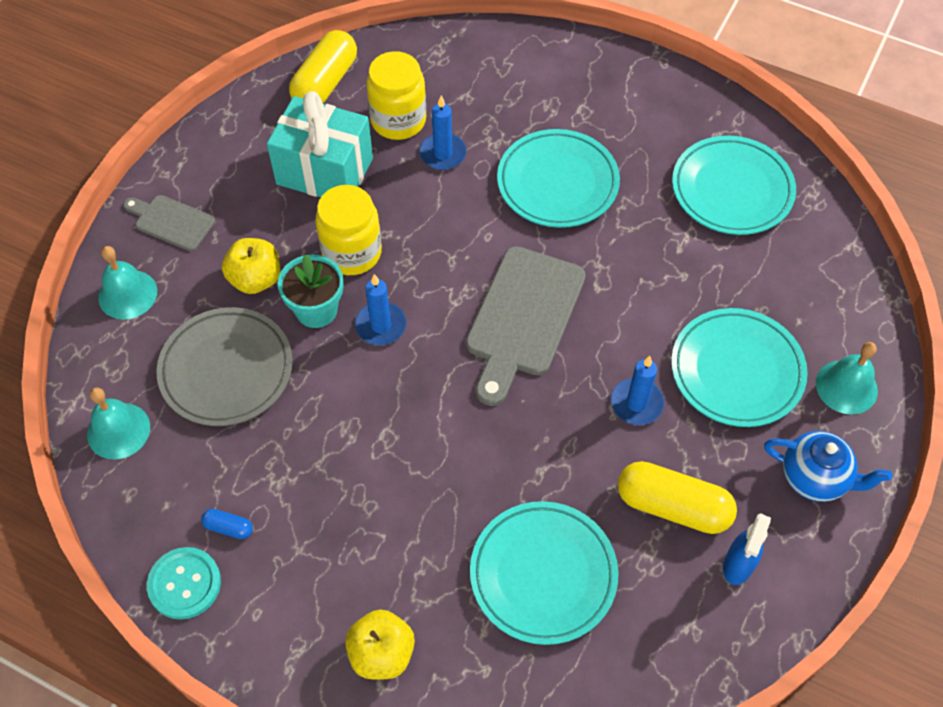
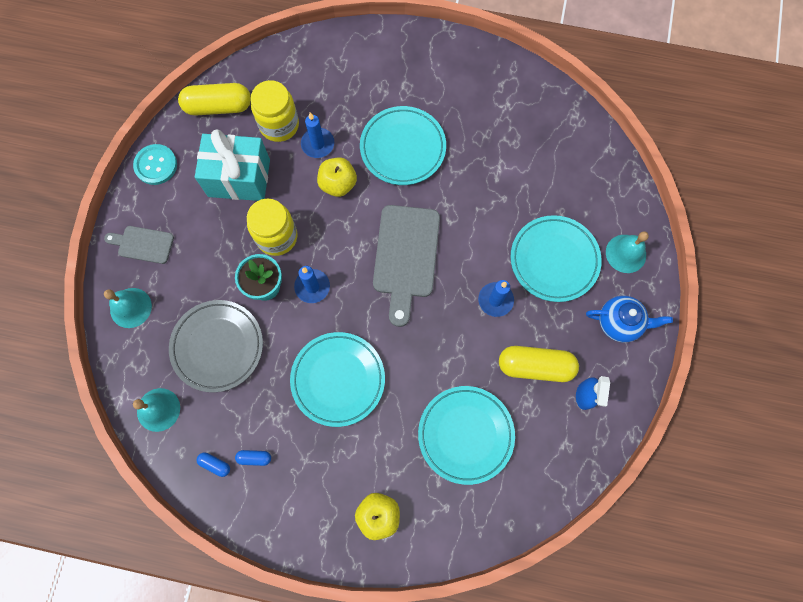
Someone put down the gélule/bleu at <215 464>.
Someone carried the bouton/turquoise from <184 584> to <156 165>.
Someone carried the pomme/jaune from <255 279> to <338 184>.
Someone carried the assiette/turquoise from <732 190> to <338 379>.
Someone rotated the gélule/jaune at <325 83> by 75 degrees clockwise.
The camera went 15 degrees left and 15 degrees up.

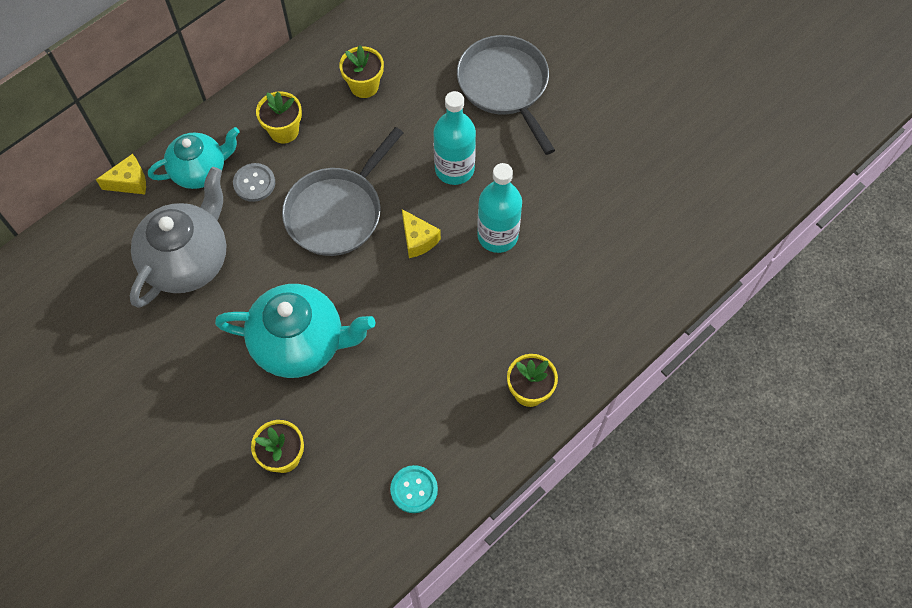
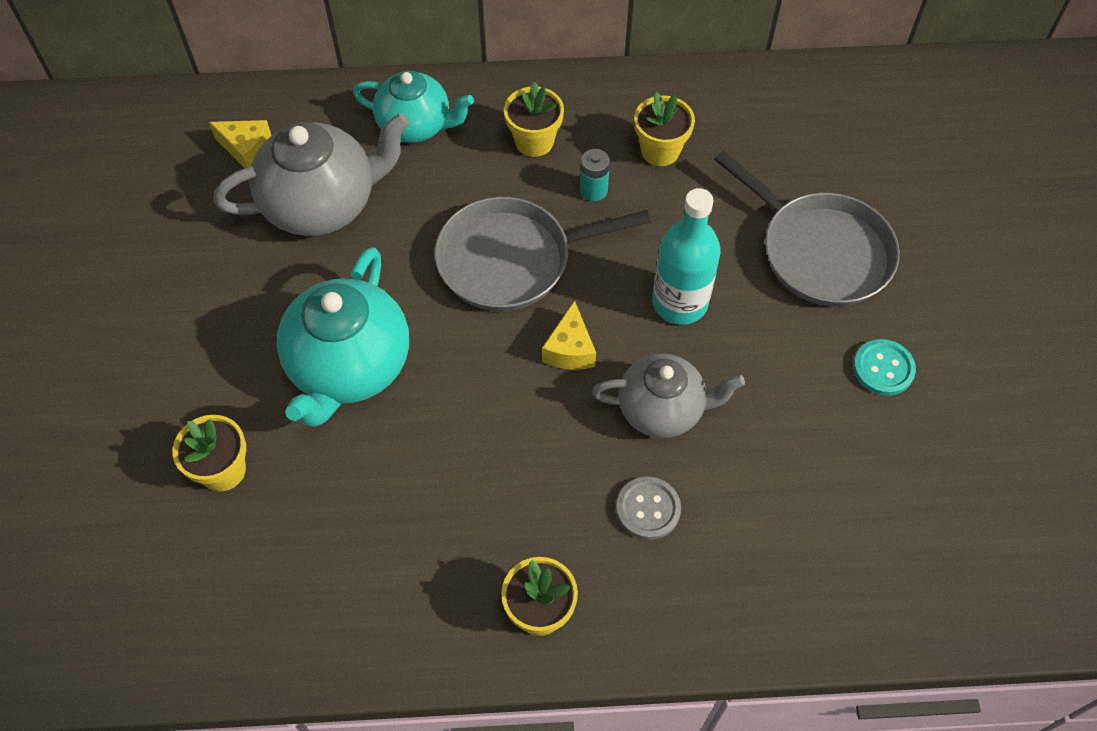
Someone put down the pile/turquoise at <593 190>.
Someone carried the fromage/jaune from <130 182> to <247 150>.
Someone carried the bouton/gris from <254 183> to <648 509>.
Someone carried the bouton/turquoise from <414 489> to <883 368>.
Someone swapped the bouteille/turquoise at <497 236> for the théière/gris at <662 409>.
Someone rotated the théière/turquoise at <301 343> by 60 degrees clockwise.
Someone rotated the poêle/gris at <505 86> by 120 degrees clockwise.
The camera went 40 degrees right and 5 degrees down.

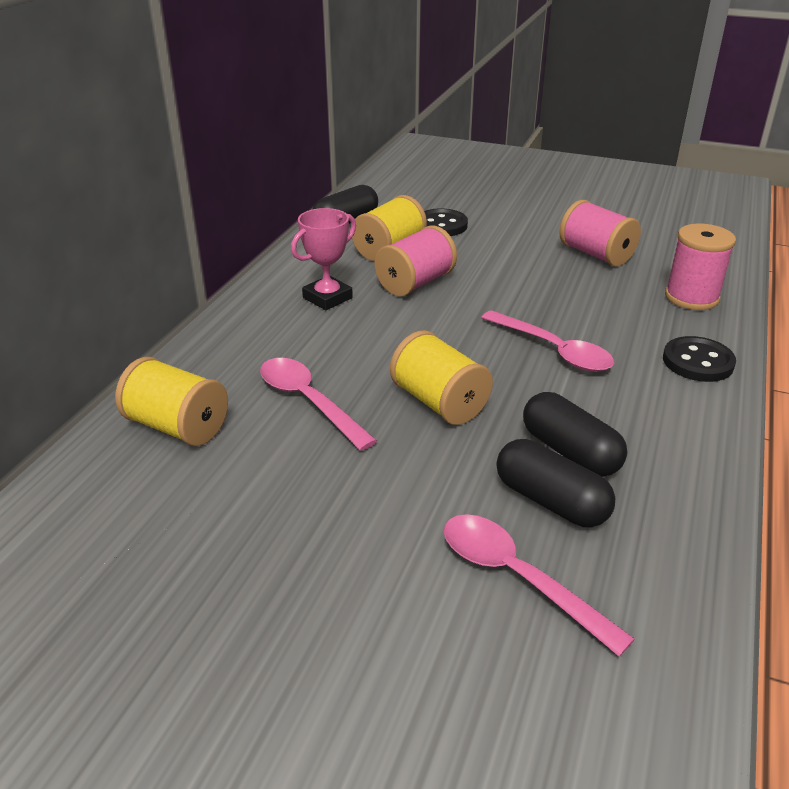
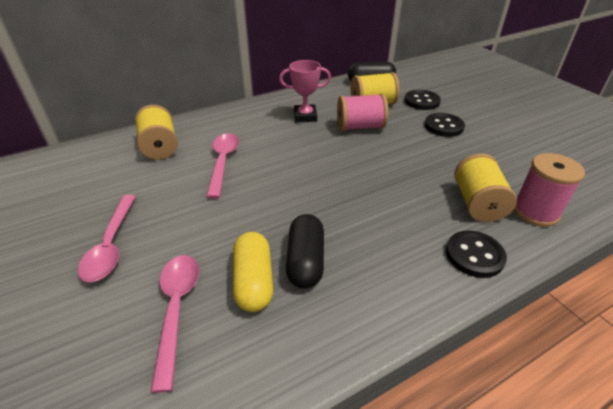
Someone took away the bobine/rose at <596 254>.
Someone put down the bouton/noir at <443 126>.
Someone carried the bobine/jaune from <439 402> to <477 203>.
Someone carried the cuillère/rose from <554 350> to <111 245>.
Someone repainted the gélule/noir at <550 501>, which became the gélule/jaune at <253 281>.
The camera went 40 degrees right and 5 degrees up.

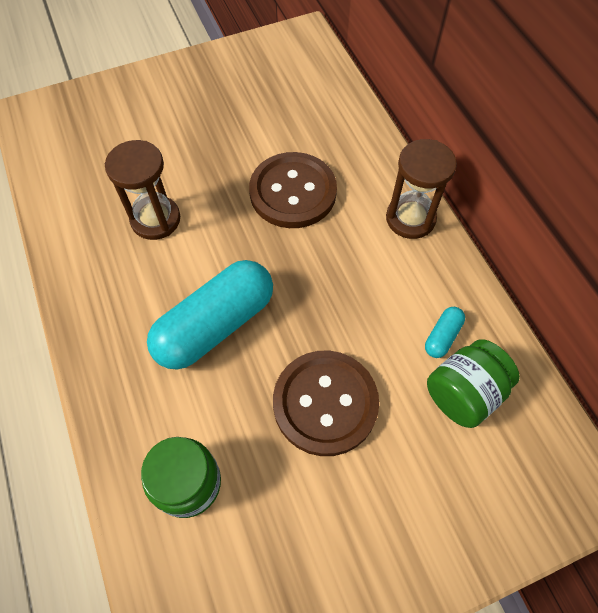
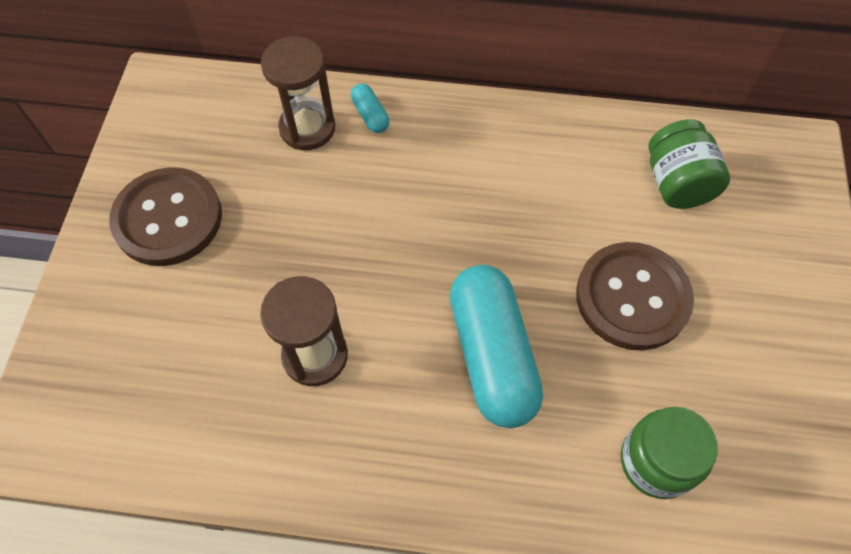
Someone carried the bouton/marron from <293 192> to <168 218>.
Someone carried the sablier/marron from <410 218> to <307 128>.
Someone carried the gélule/turquoise from <442 336> to <370 115>.
The camera went 60 degrees left and 0 degrees up.

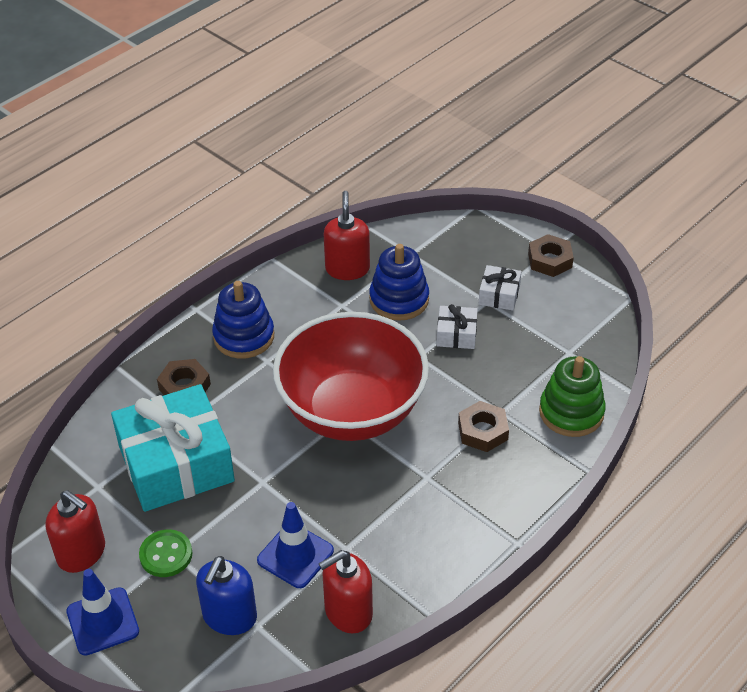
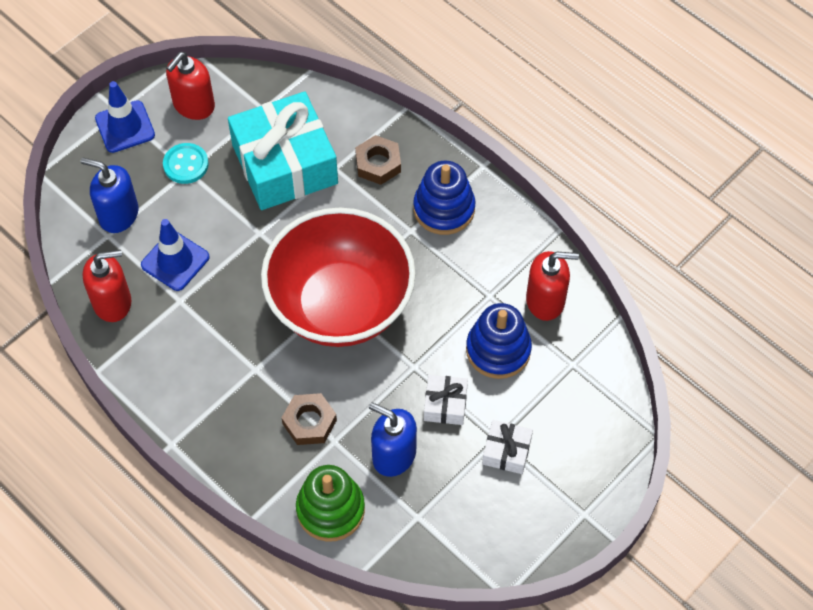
Someone took away the écrou/marron at <549 260>.
Someone put down the distributeur de savon/bleu at <393 455>.
Someone repainted the bouton/vert at <166 555>, which became the bouton/turquoise at <186 164>.
Someone rotated the distributeur de savon/rouge at <348 612> by 105 degrees clockwise.
The camera went 90 degrees right and 15 degrees up.

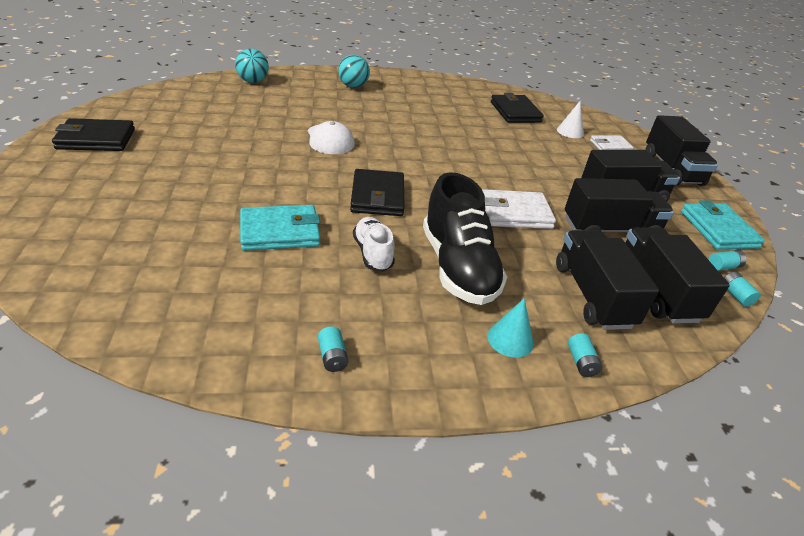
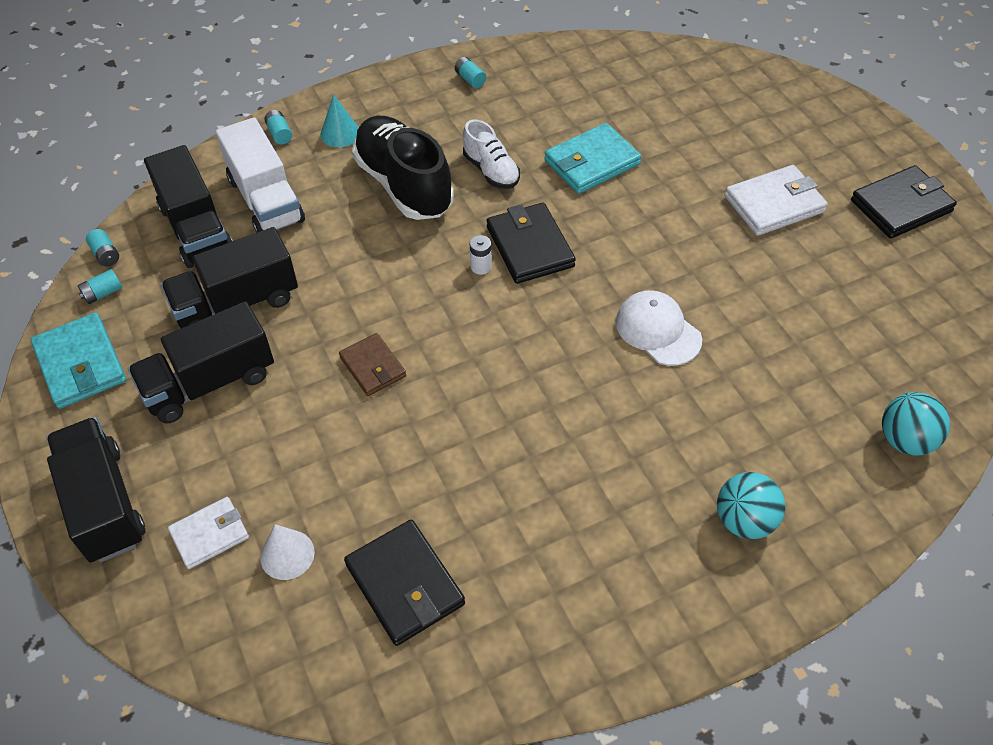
Someone put down the portefeuille/marron at <373 367>.
Someone put down the pile/blanc at <481 267>.
Someone carried the portefeuille/blanc from <515 213> to <774 204>.
Someone repainted the camion/noir at <592 295>, which became the camion/blanc at <265 200>.
The camera went 165 degrees right and 15 degrees up.

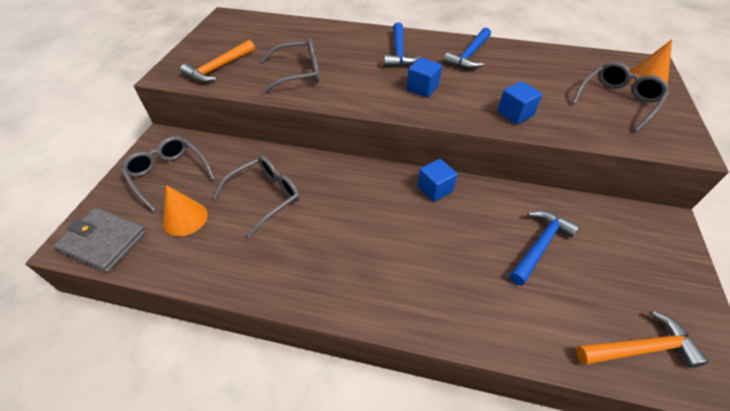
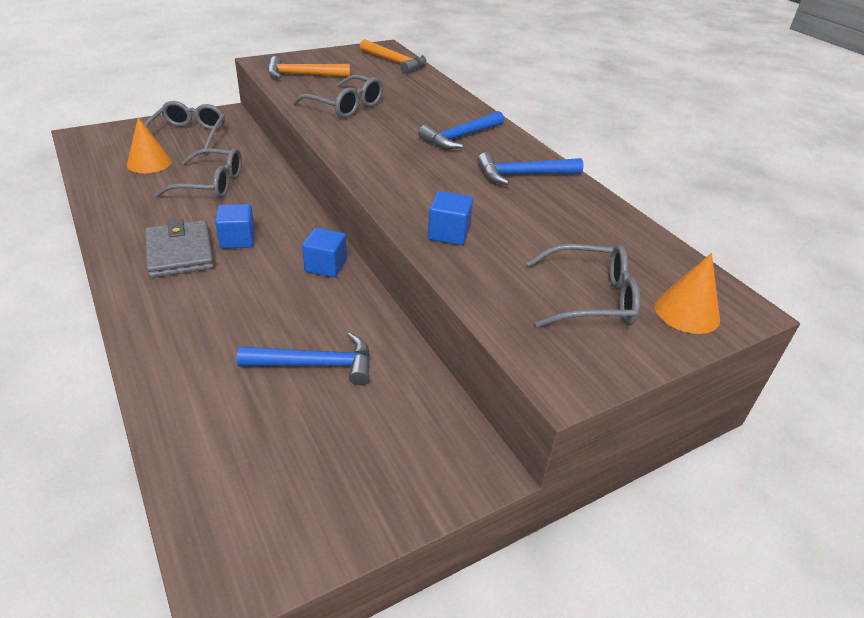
Someone carried the portefeuille/gris from <104 241> to <180 253>.
Someone carried the cube/bleu from <422 88> to <237 239>.
Someone carried the marteau/orange from <640 348> to <395 62>.
The camera went 45 degrees right and 10 degrees down.

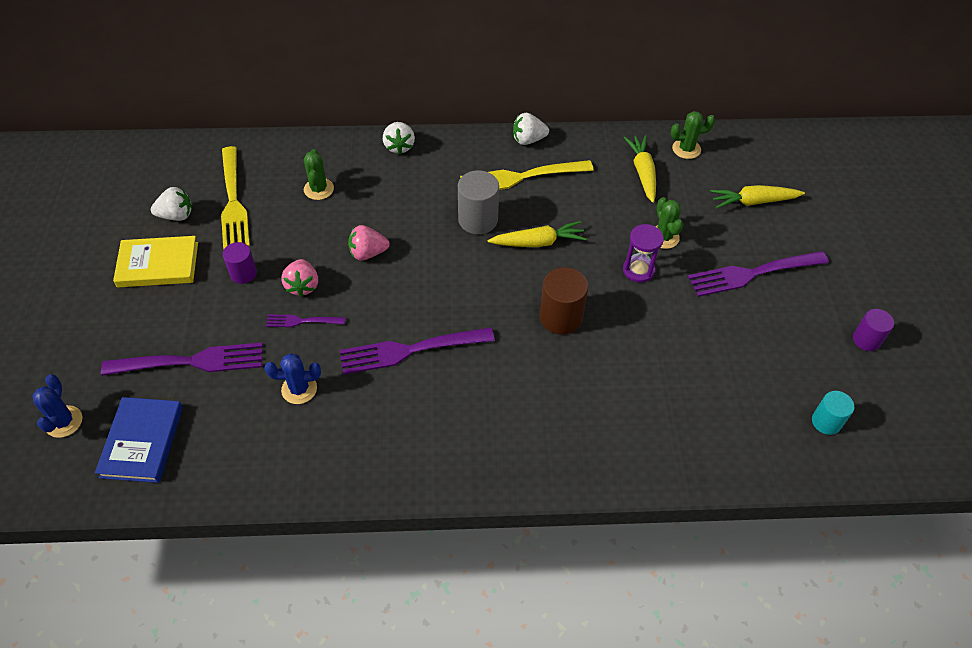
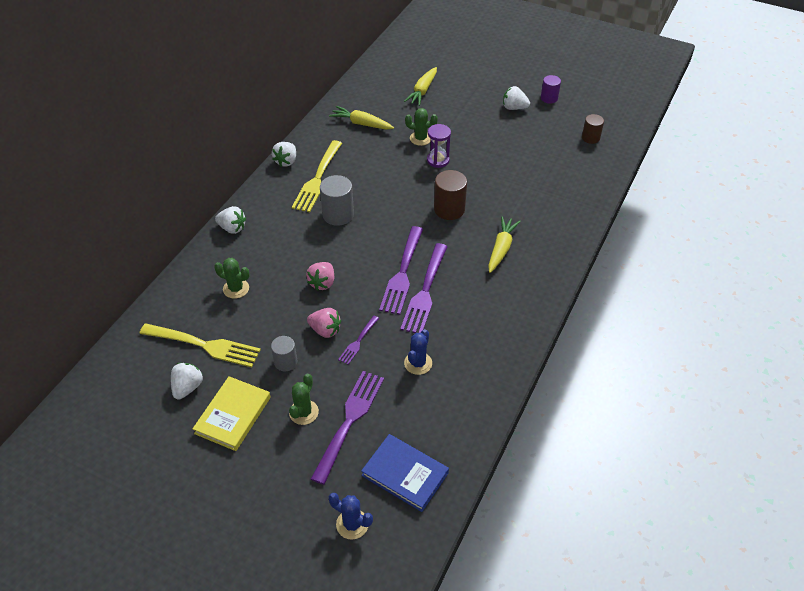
Someone put down the fraise/blanc at <514 108>.
Someone carried the carotte/jaune from <538 242> to <501 249>.
Someone carried the cactus/vert from <686 149> to <304 412>.
Someone carried the fourchette/violet from <753 273> to <402 272>.
Someone repainted the cylindre/violet at <243 273>, which became the cylindre/gris at <285 362>.
Someone repainted the cylindre/turquoise at <826 422>, which became the cylindre/marron at <590 138>.
The camera went 60 degrees left and 5 degrees down.

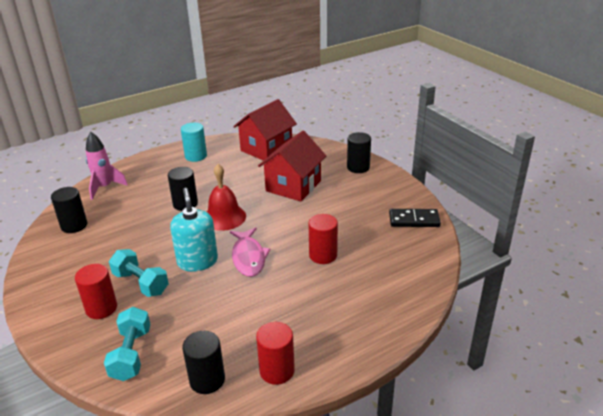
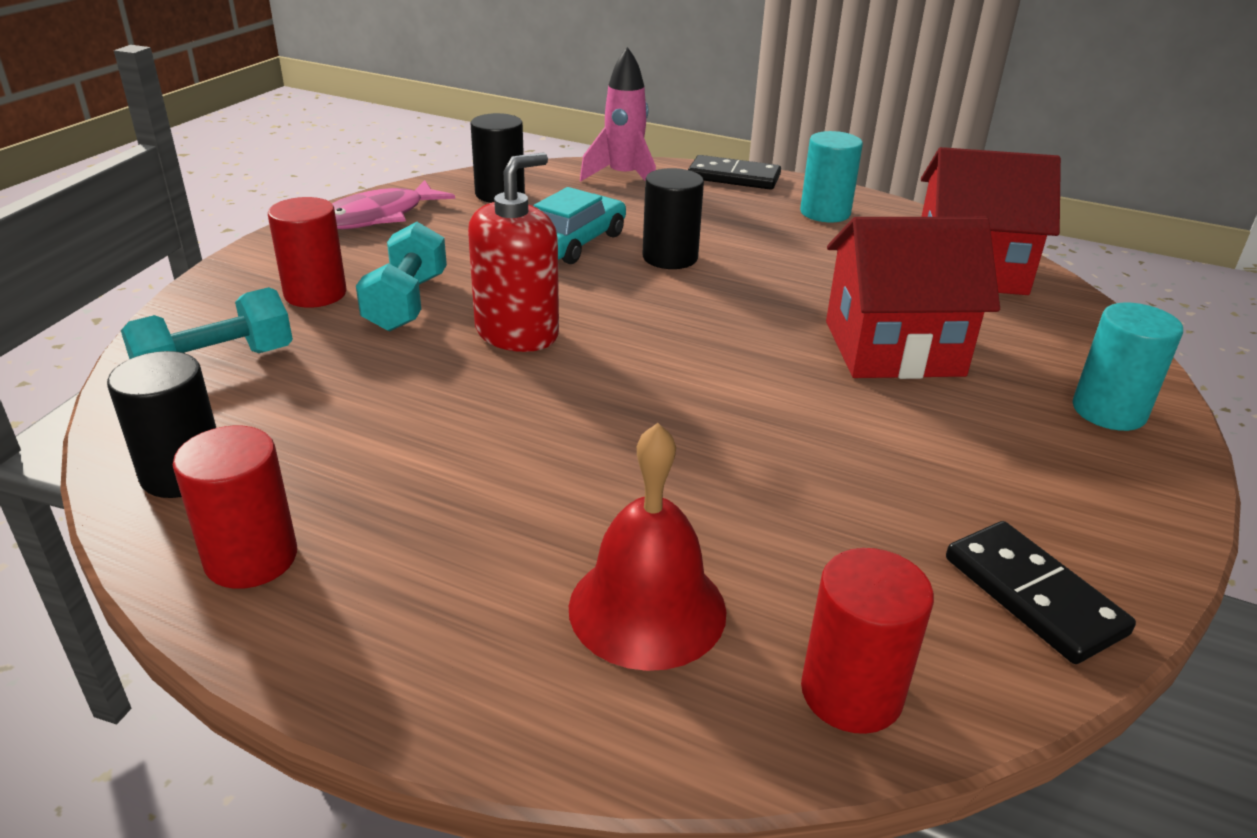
Someone put down the voiture/turquoise at <574 243>.
Someone put down the domino/noir at <733 177>.
Someone carried the cloche/rouge from <224 217> to <647 608>.
Someone carried the poisson/rose from <248 257> to <379 216>.
Someone carried the cylindre/rouge from <323 255> to <851 693>.
Someone repainted the distributeur de savon/turquoise at <197 261>, which became the distributeur de savon/rouge at <517 333>.
Someone repainted the cylindre/noir at <358 167>, which became the cylindre/turquoise at <1108 411>.
The camera went 55 degrees right and 0 degrees up.

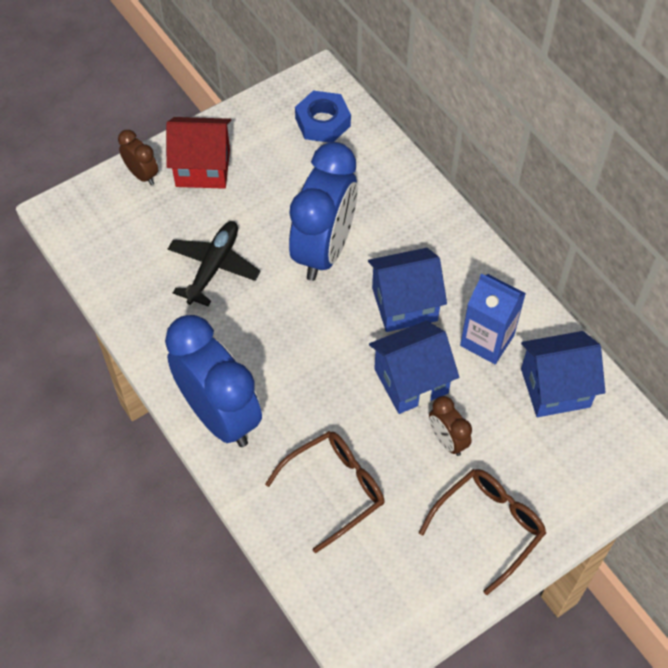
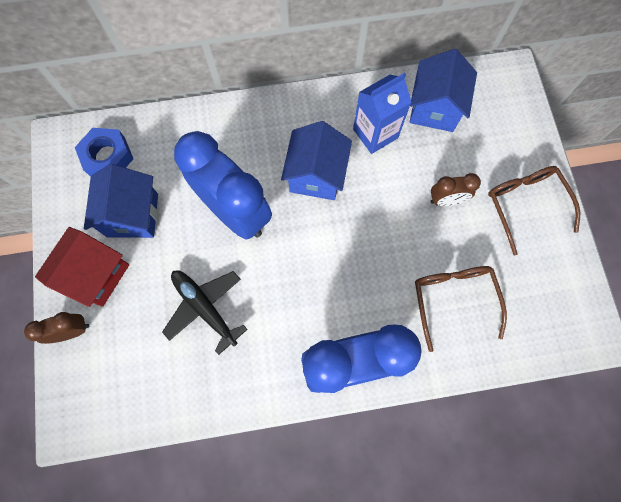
Someone carried the maison/bleu from <411 381> to <132 215>.
The camera went 65 degrees left and 15 degrees up.

